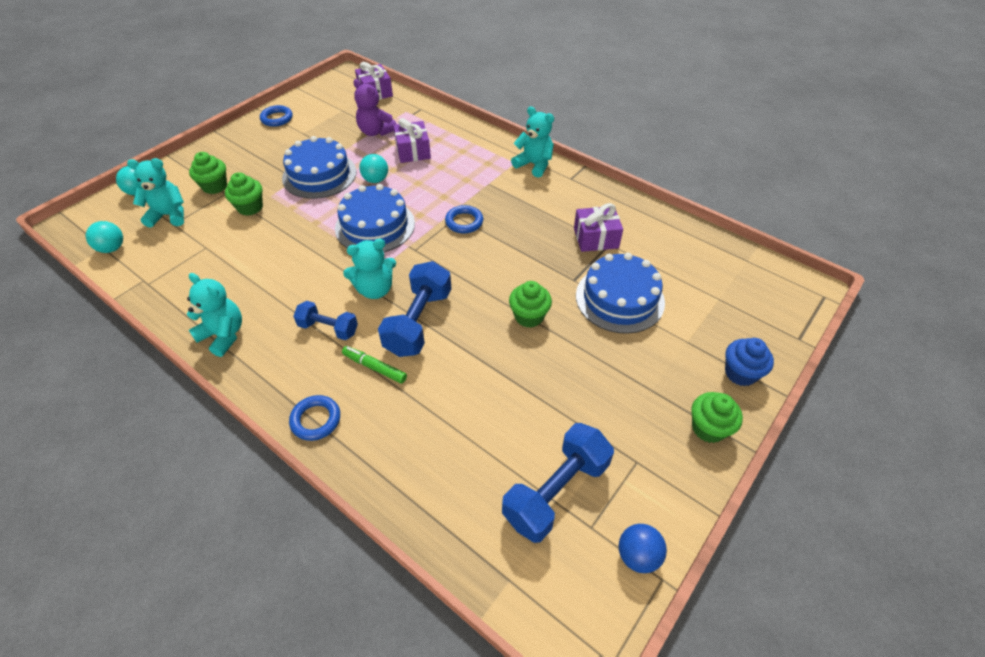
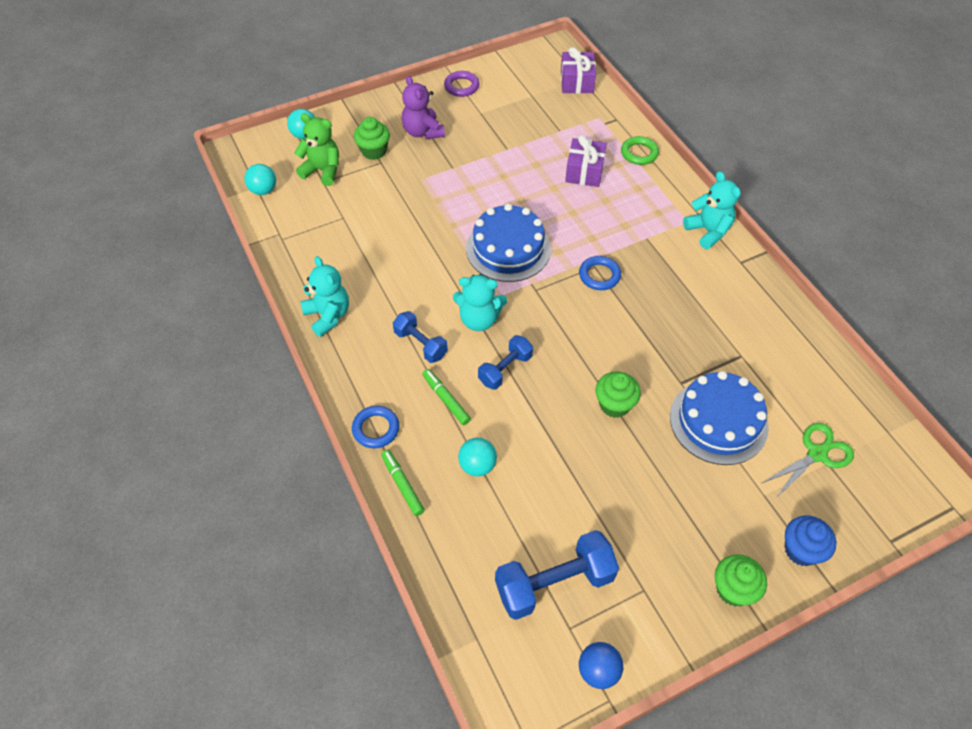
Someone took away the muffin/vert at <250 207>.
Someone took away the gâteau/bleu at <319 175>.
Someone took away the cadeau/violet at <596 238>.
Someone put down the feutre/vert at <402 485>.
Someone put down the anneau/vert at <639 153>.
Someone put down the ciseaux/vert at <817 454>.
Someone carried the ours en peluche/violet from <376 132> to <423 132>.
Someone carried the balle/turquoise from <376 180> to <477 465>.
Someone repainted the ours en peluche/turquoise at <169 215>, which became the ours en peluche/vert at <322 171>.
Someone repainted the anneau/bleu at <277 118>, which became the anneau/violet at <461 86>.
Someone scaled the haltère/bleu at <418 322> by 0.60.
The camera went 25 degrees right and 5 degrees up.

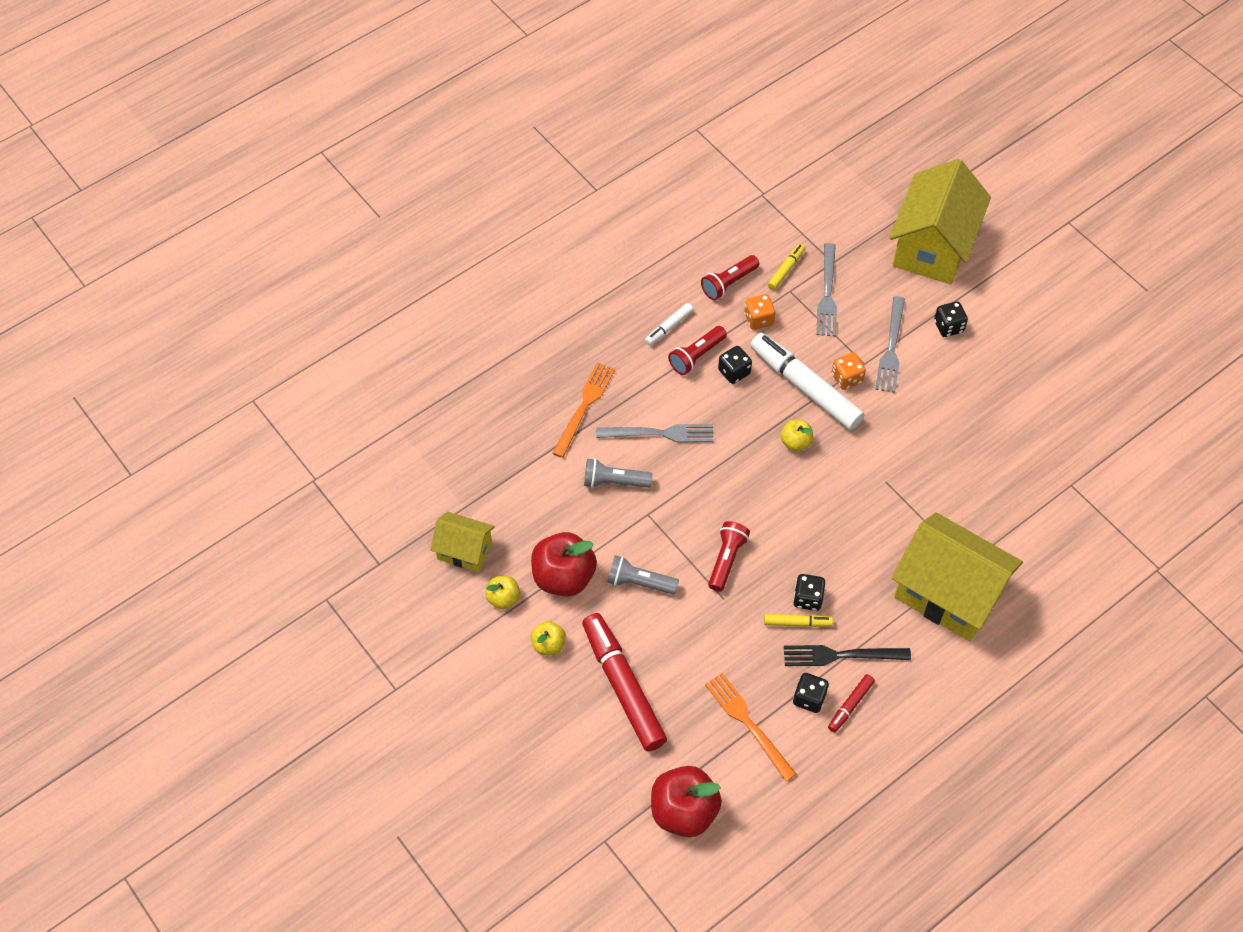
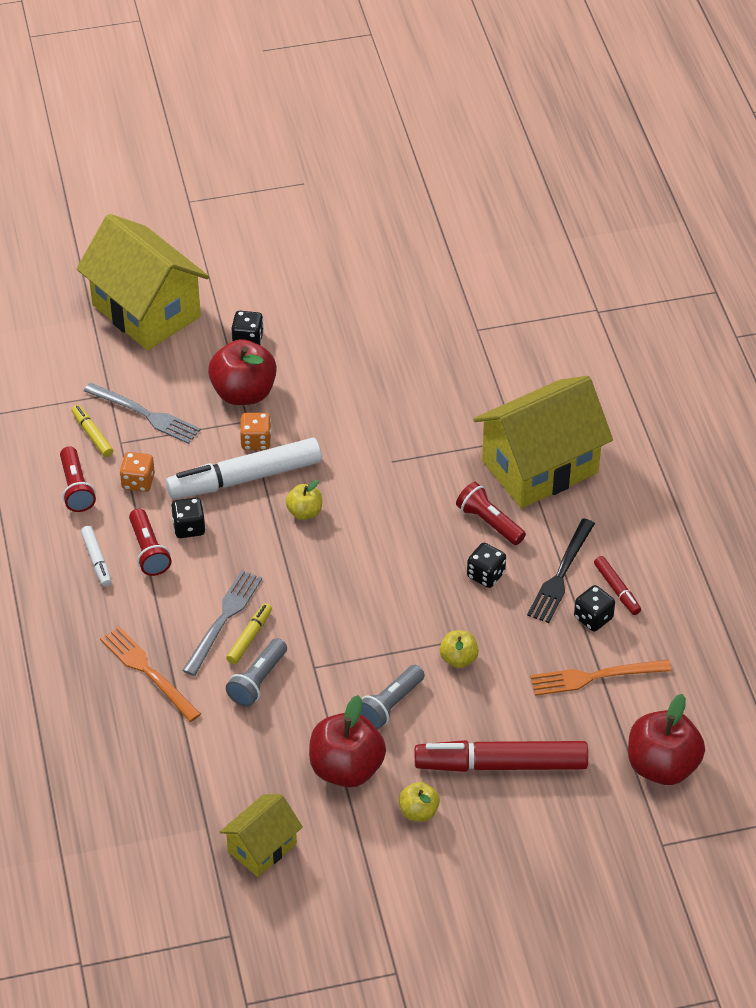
Someone carried the pomme/jaune from <503 598> to <458 659>.
Someone carried the lampe de poche/rouge from <726 560> to <489 522>.
Someone carried the feutre/jaune from <797 623> to <249 637>.
Someone swapped the fourchette/gris at <891 348> for the pomme/rouge at <243 393>.
The camera went 65 degrees left and 10 degrees down.

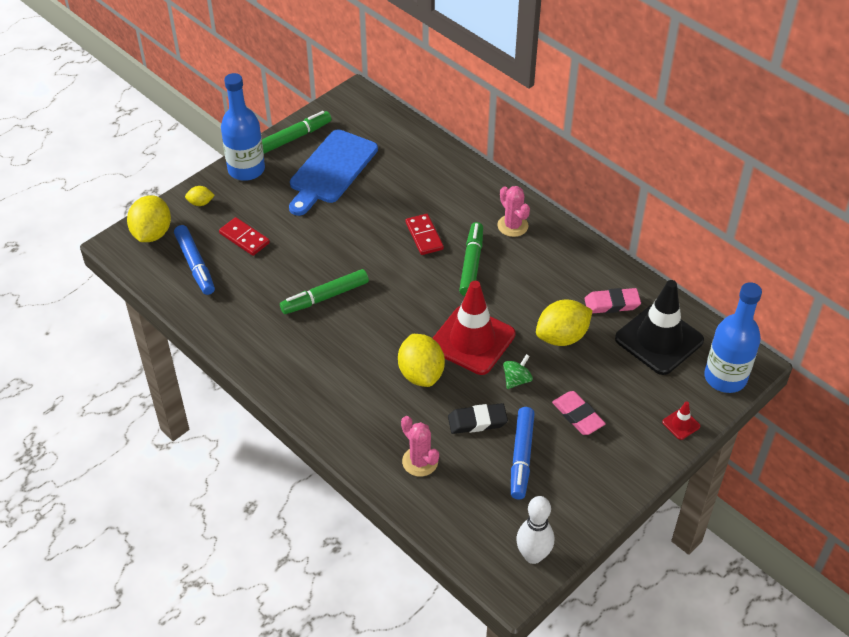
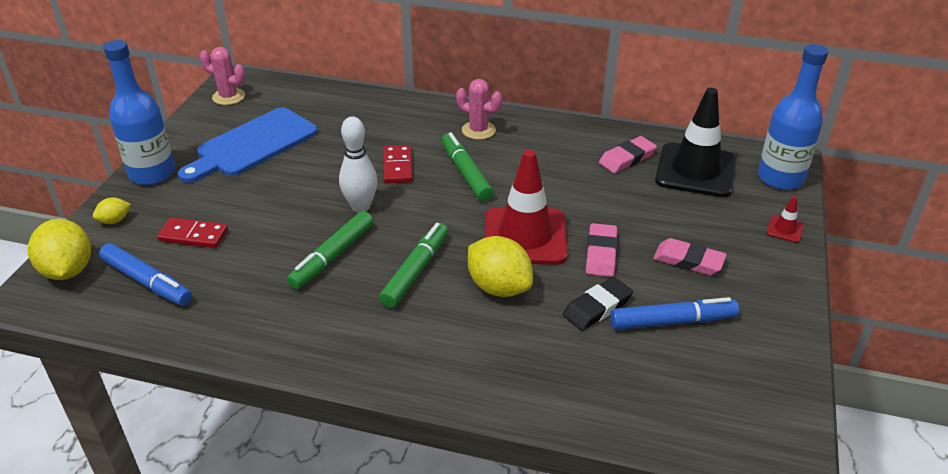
Someone took away the citron/jaune at <562 337>.
Someone carried the feutre/vert from <294 138> to <416 271>.
Someone carried the cactus/rose from <420 461> to <228 97>.
Someone carried the quille/blanc from <533 555> to <361 206>.
Someone swapped the toupie/vert at <516 380> for the gomme/rose at <601 254>.
Someone rotated the planche à découper/bleu at <331 170> by 45 degrees clockwise.
Someone rotated the domino/rouge at <424 236> by 45 degrees clockwise.
Someone rotated the feutre/bleu at <521 457> by 75 degrees counterclockwise.
The camera went 30 degrees left and 10 degrees down.

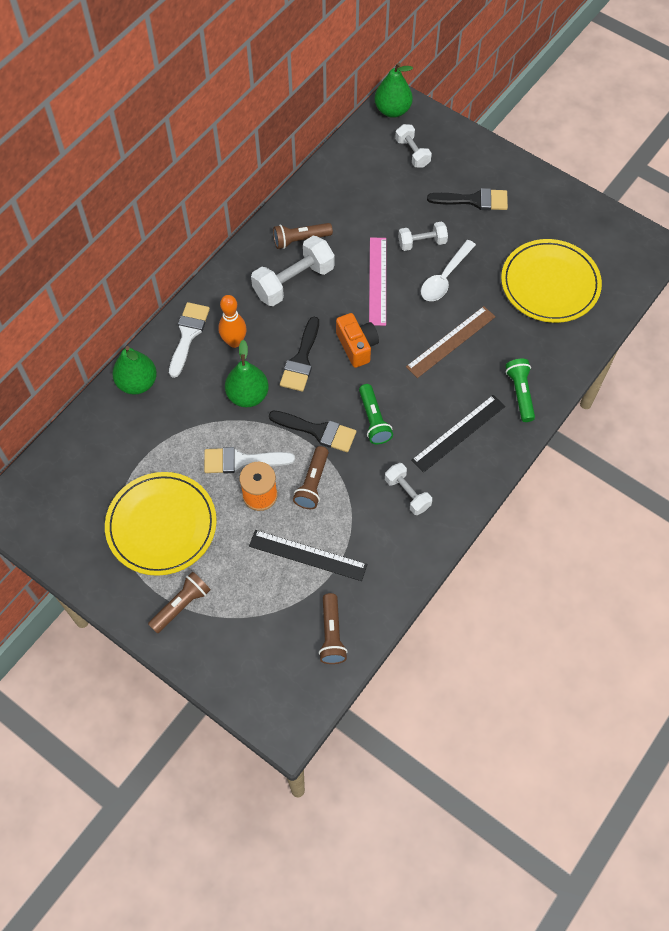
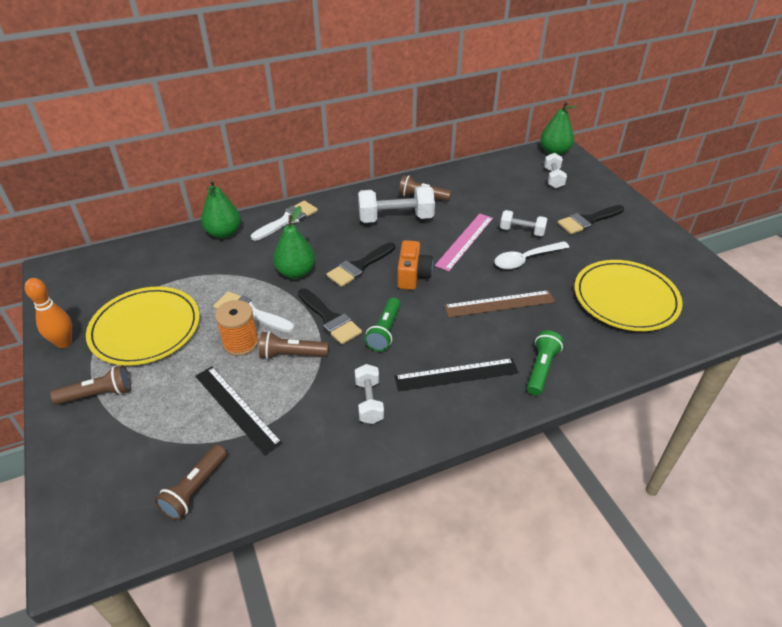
Someone carried the quille/orange from <234 342> to <64 342>.
Someone rotated the lampe de poche/marron at <312 483> by 45 degrees clockwise.
Someone rotated the pinceau/noir at <474 200> by 120 degrees clockwise.
The camera went 30 degrees right and 20 degrees down.

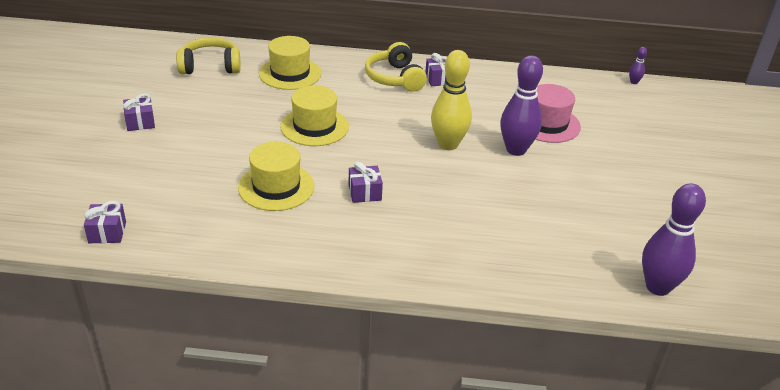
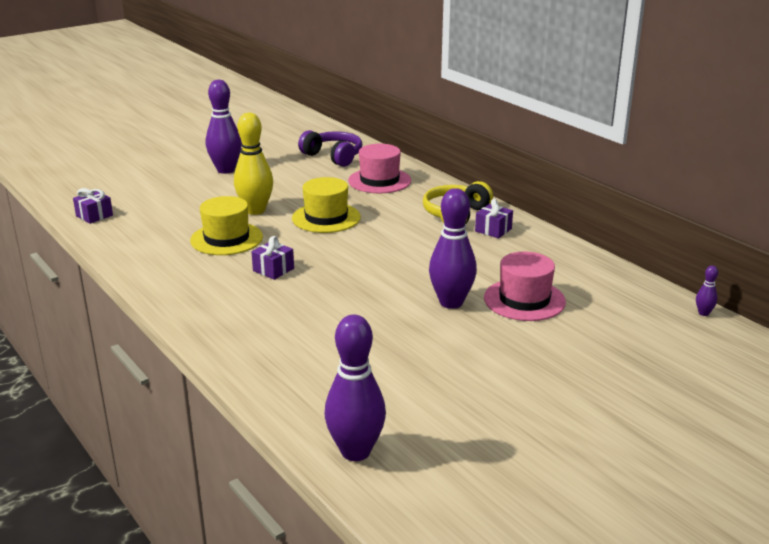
Someone carried the quille/jaune from <448 144> to <255 210>.
Someone swapped the cadeau/violet at <140 122> for the quille/violet at <226 170>.
Someone repainted the casque audio/jaune at <210 66>, which became the casque audio/violet at <333 156>.
Someone repainted the chapeau/jaune at <290 73>, which became the chapeau/rose at <379 181>.
The camera went 50 degrees right and 10 degrees down.

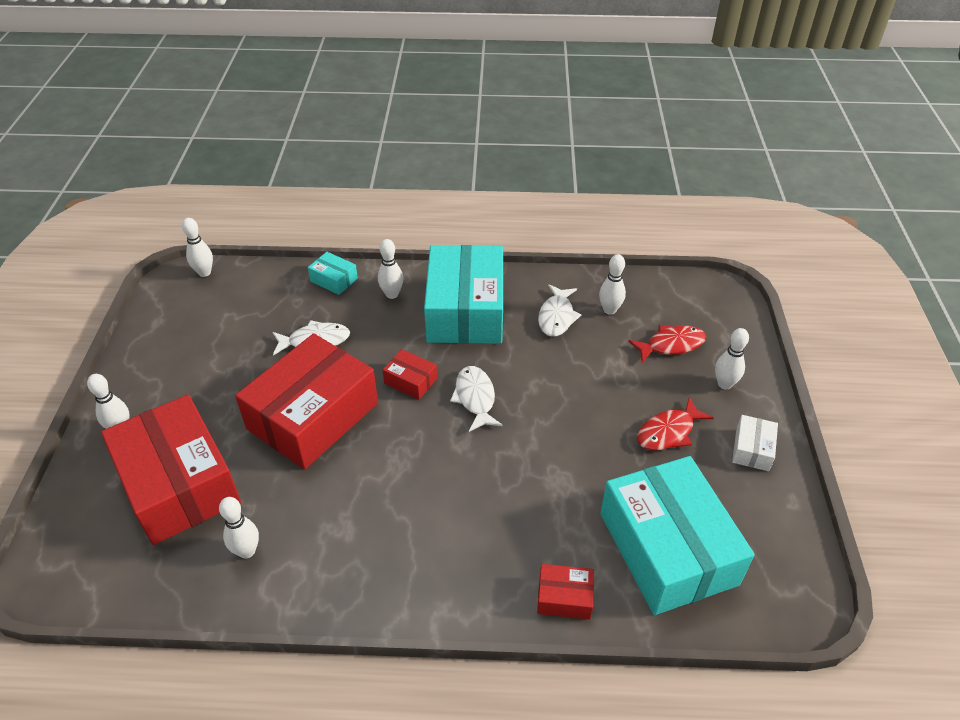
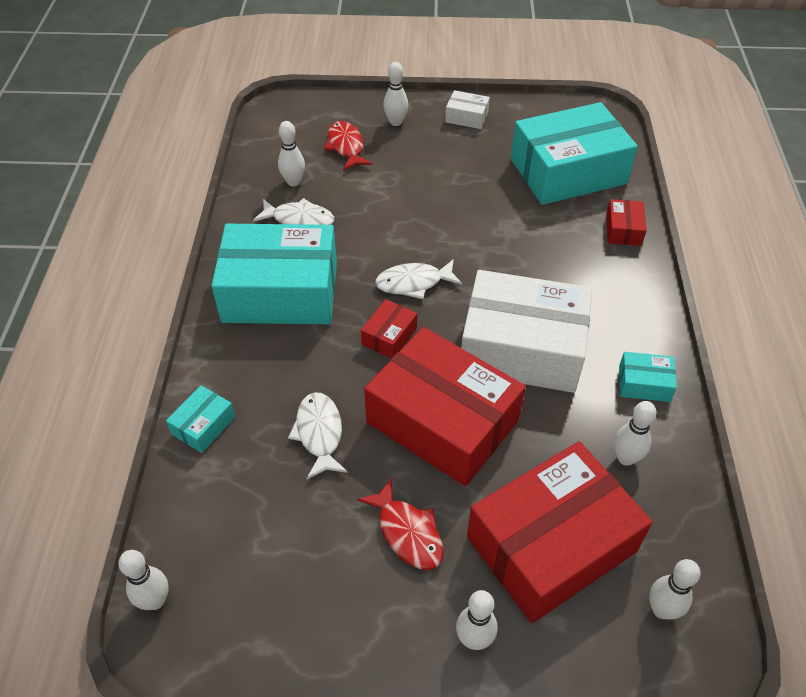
Someone put down the boîte/blanc at <522 348>.
Someone put down the boîte/turquoise at <644 384>.
Someone carried the quille/blanc from <392 294> to <662 610>.
Someone carried the poisson/rouge from <668 432> to <407 532>.
The camera went 90 degrees left and 5 degrees up.

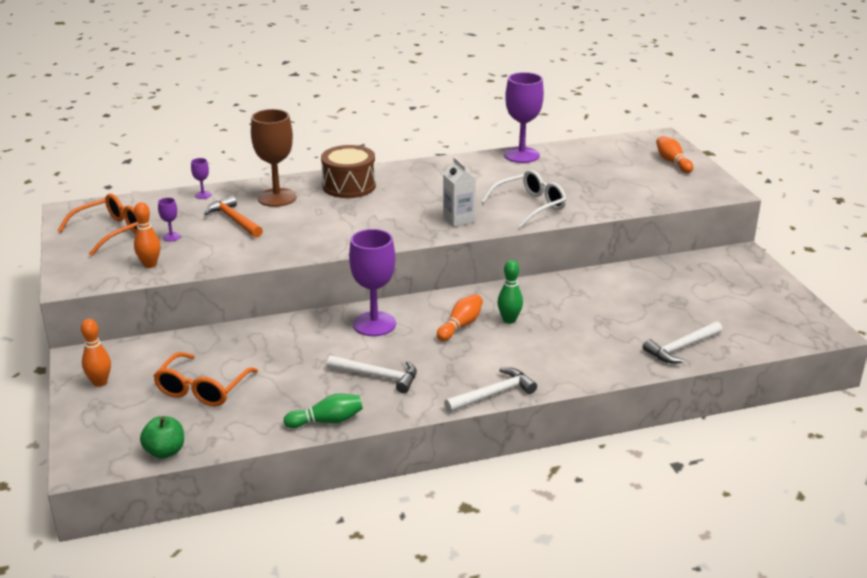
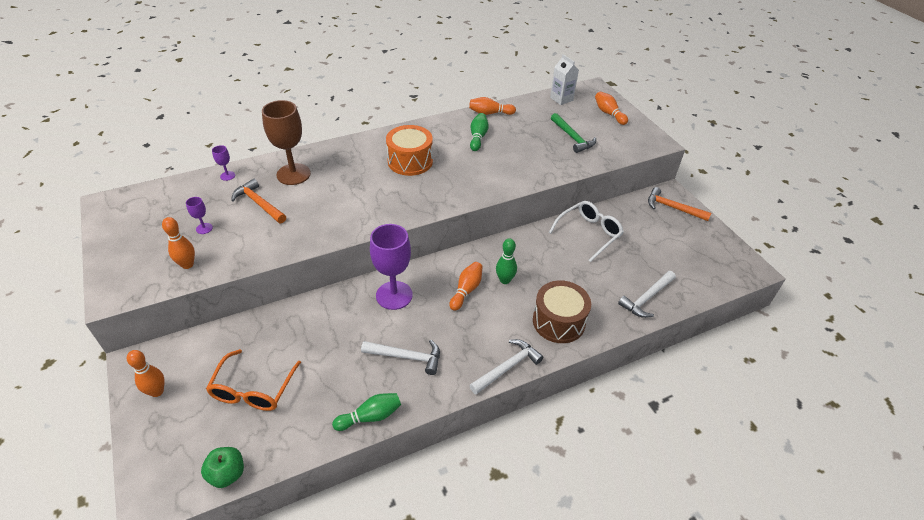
Someone took away the lunettes/orange at <109 232>.
Someone put down the tambour/orange at <410 161>.
Someone put down the quille/vert at <478 137>.
Someone put down the marteau/vert at <572 138>.
Someone put down the marteau/orange at <672 208>.
Someone carried the tambour/marron from <349 186> to <558 321>.
Someone carried the brique de lait/blanc from <458 219> to <561 99>.
Someone carried the lunettes/blanc from <529 206> to <588 233>.
Someone swapped the verre à pied/violet at <521 155> for the quille/orange at <490 113>.
The camera went 10 degrees left and 15 degrees up.

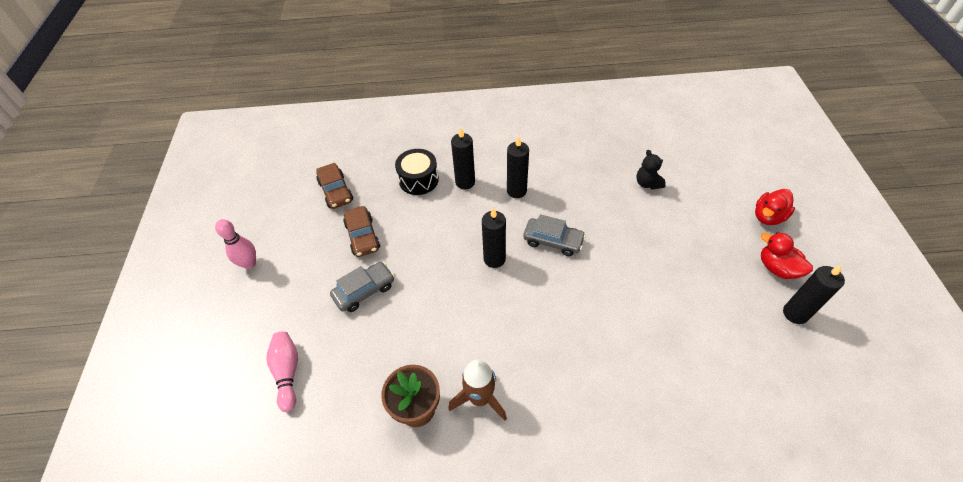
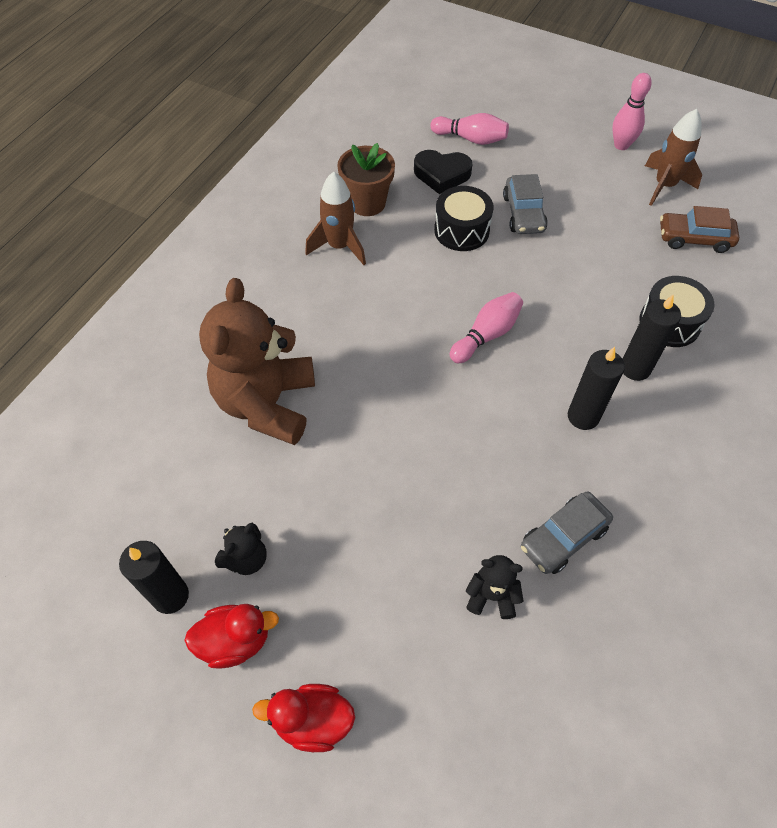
Someone took away the voiture/marron at <363 236>.
Someone put down the ours en peluche/marron at <267 403>.
Someone put down the ours en peluche/noir at <246 558>.
Someone put down the cœur/noir at <441 174>.
Someone put down the tambour/noir at <461 230>.
Someone put down the fusée/marron at <664 186>.
Someone carried the voiture/gris from <553 241> to <563 538>.
Someone swapped the bougie/noir at <494 259> for the quille/rose at <486 335>.
Someone rotated the canard/rouge at <768 217> by 75 degrees counterclockwise.
The camera went 120 degrees right and 5 degrees up.

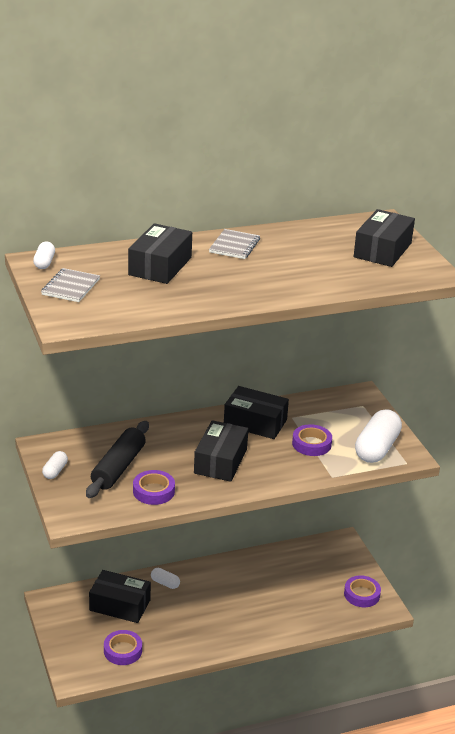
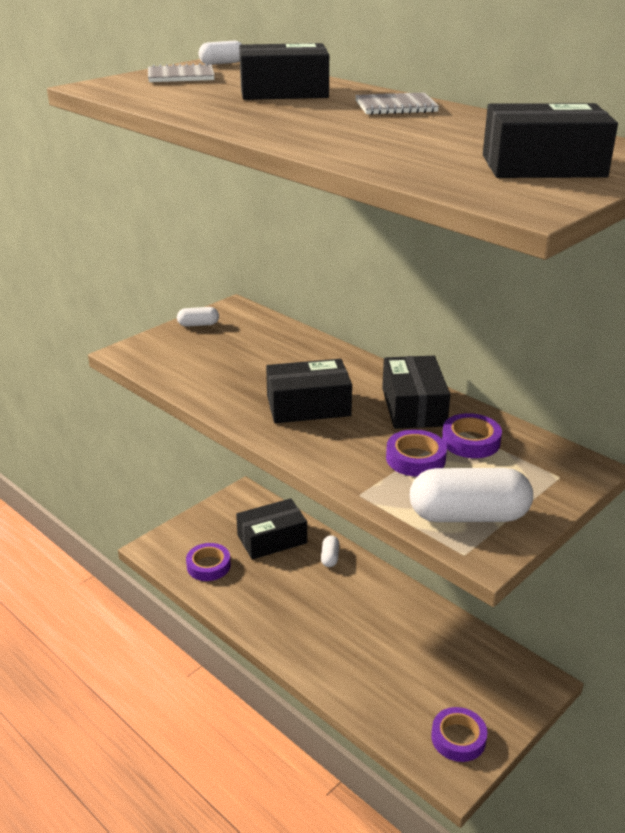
Someone took away the rouleau à pâtisserie/noir at <118 467>.
Someone carried the ruban adhésif/violet from <153 491> to <470 441>.
Someone rotated the boîte/noir at <120 605> by 75 degrees clockwise.
The camera went 65 degrees right and 0 degrees up.

